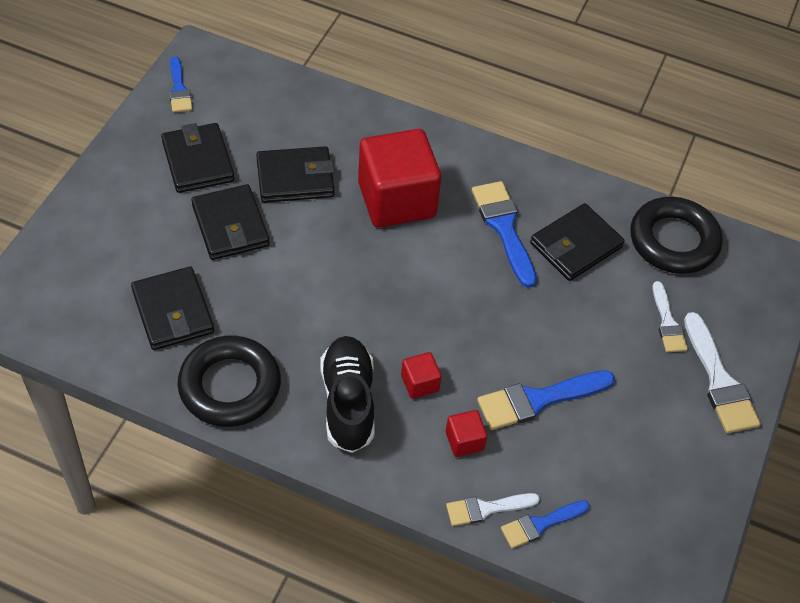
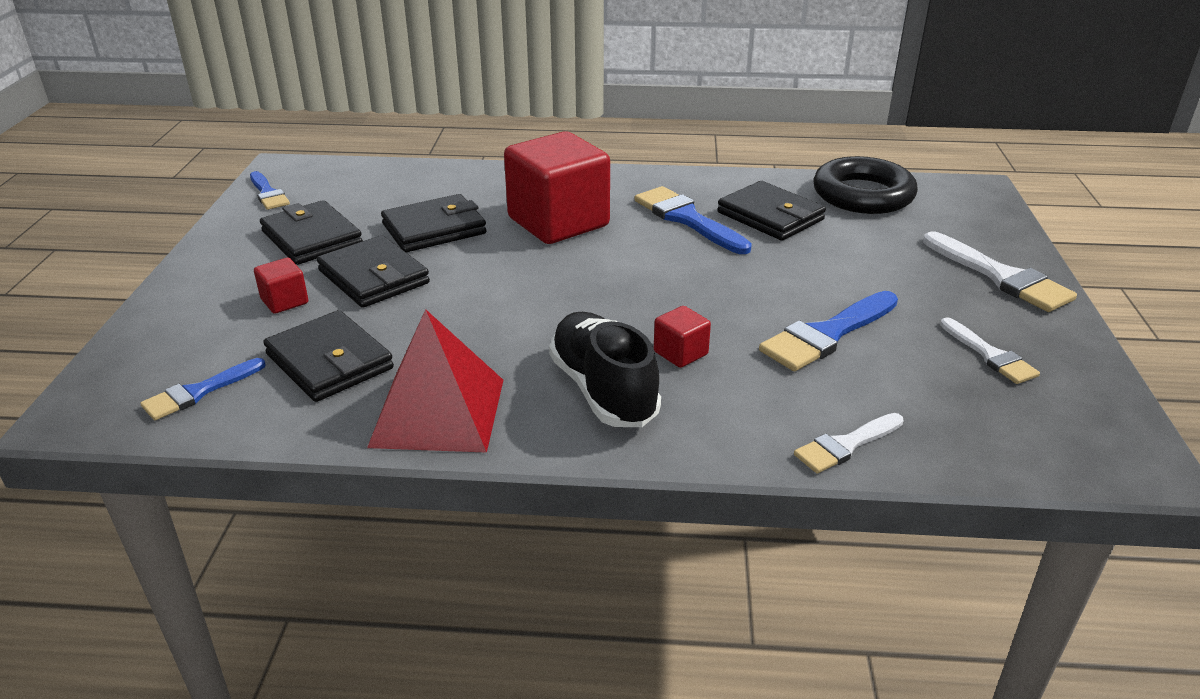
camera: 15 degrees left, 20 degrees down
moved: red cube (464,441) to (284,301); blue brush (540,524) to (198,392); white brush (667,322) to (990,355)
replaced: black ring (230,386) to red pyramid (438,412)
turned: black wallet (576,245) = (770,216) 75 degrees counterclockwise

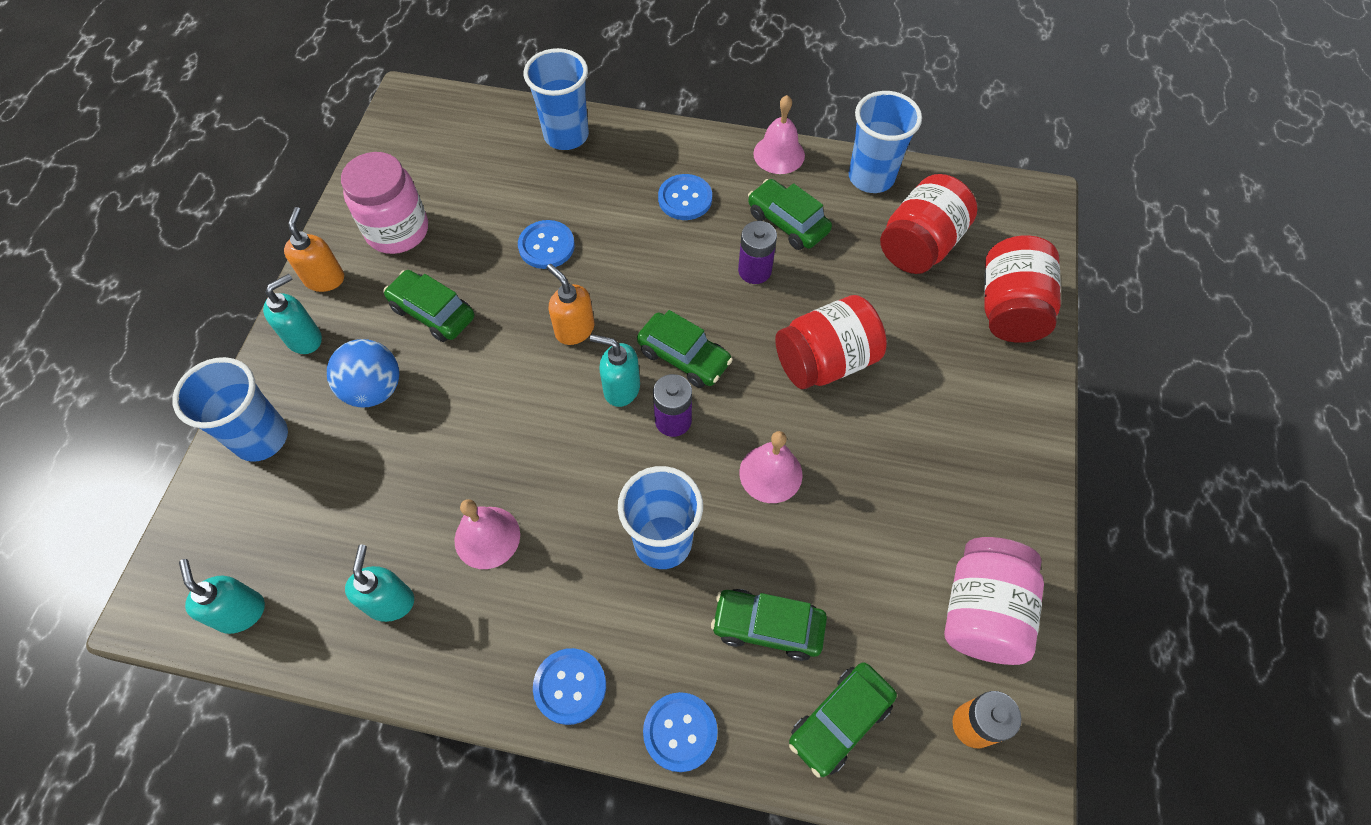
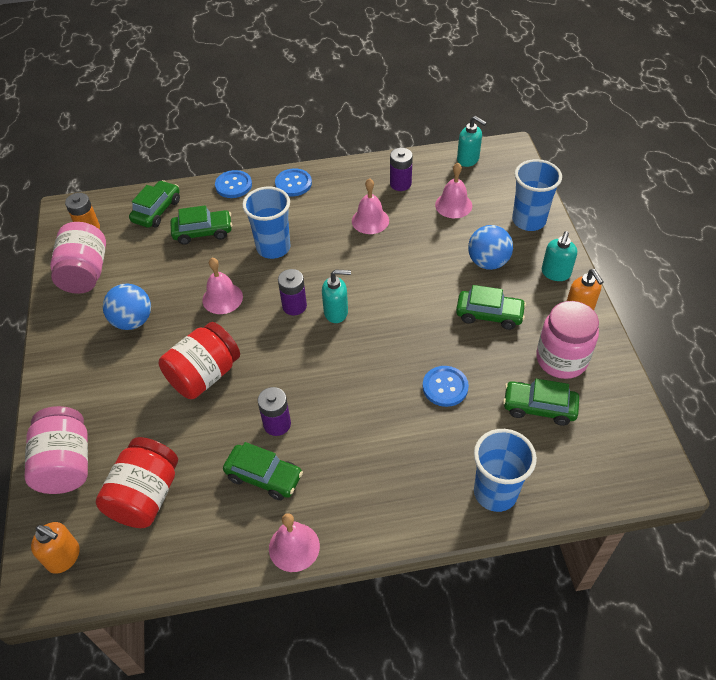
camera: 160 degrees right, 10 degrees down
removed: blue button (685,199); blue cup (871,177)
added: blue ball (133,321); pink bell (453,205)
moved: orange soap dispenser (574,329) to (64,557); green car (684,357) to (539,407)
replaced: turquoise soap dispenser (390,601) to purple battery (400,184)
recoloured: red jar (1009,308) to pink jar (66,464)

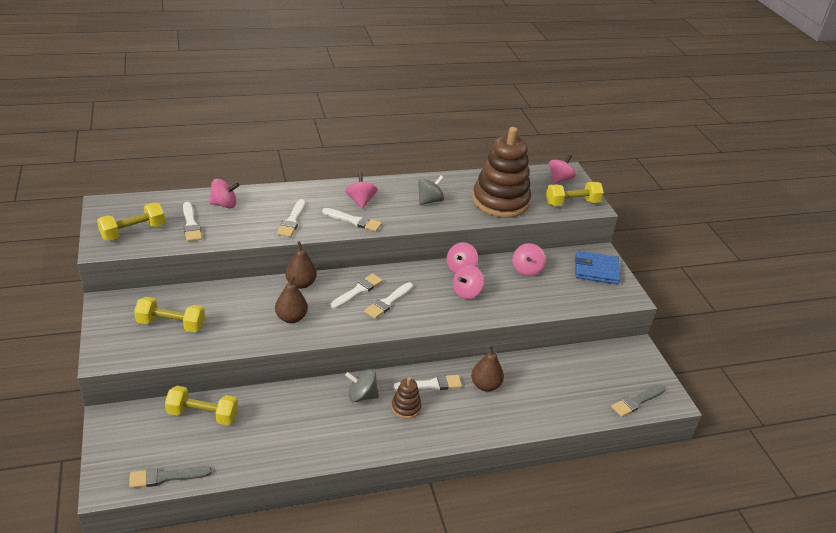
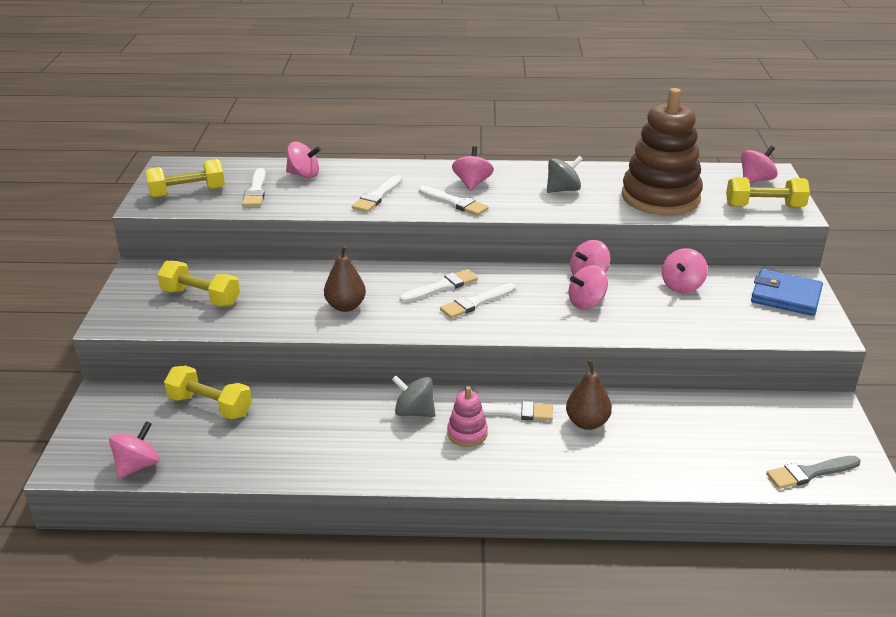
camera: 20 degrees right, 5 degrees down
removed: brown pear (301,284)
replaced: grey brush (165,477) to pink spinning top (137,466)
recoloured: brown stacking toy (406,407) to pink stacking toy (467,433)

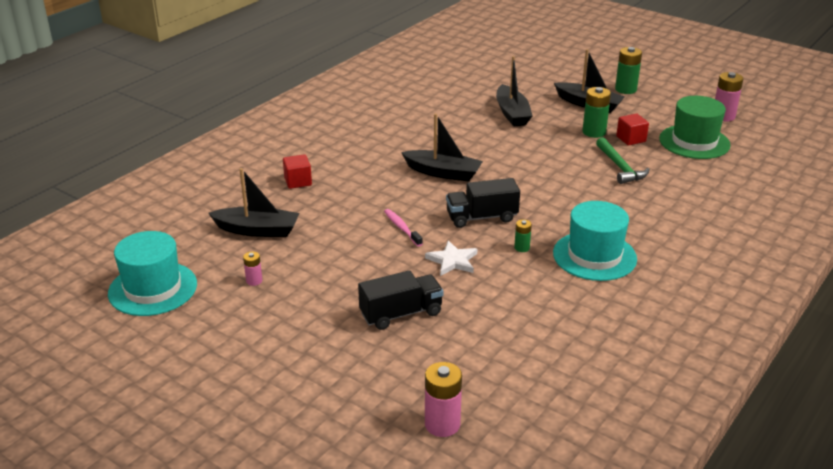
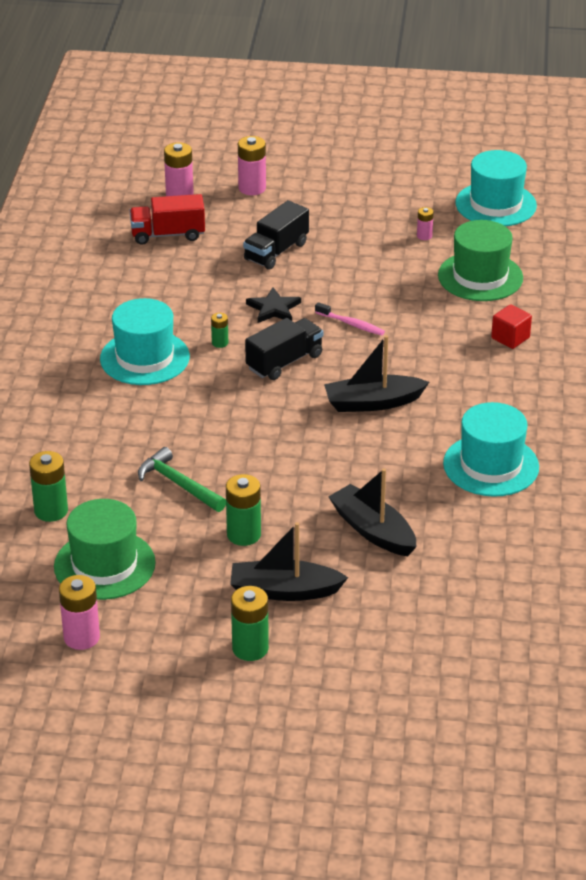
camera: 150 degrees right, 5 degrees up
removed: red cube (631,139)
added: green battery (51,511); red truck (168,234); pink battery (252,188); turquoise hat (491,465)
replaced: black boat (257,230) to green hat (480,277)
recoloured: white star (452,261) to black star (274,308)

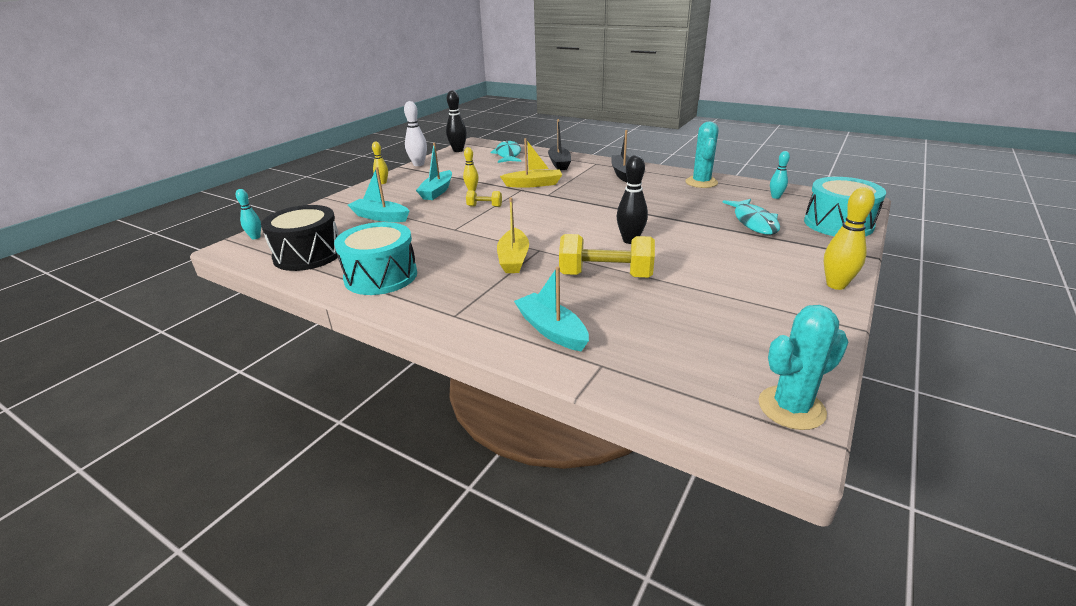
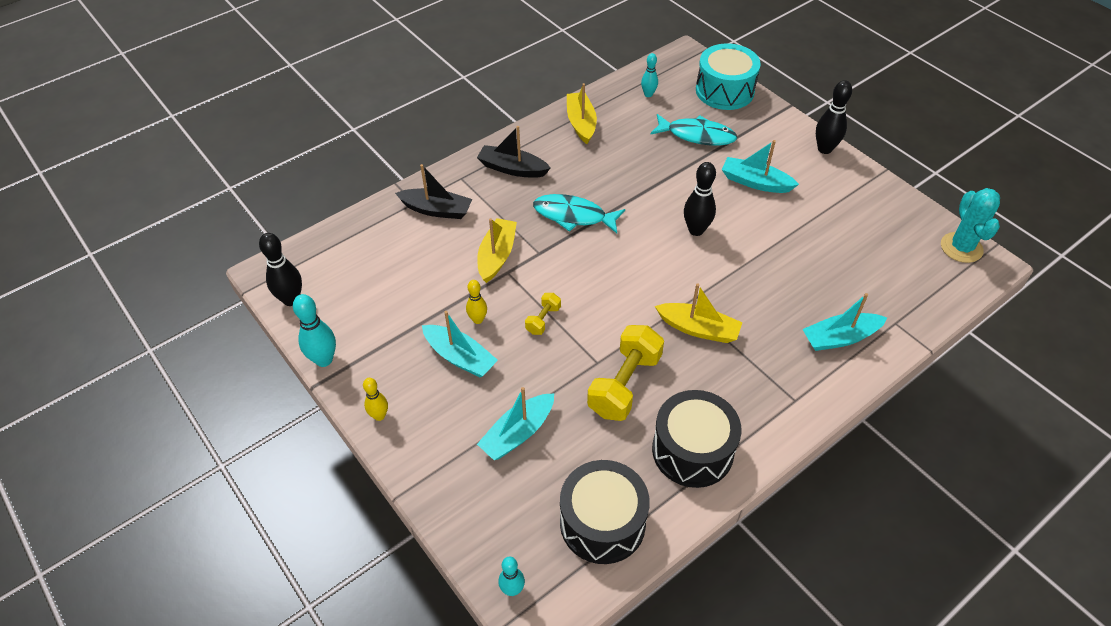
camera: 70 degrees left, 20 degrees up
added: turquoise boat (755,182)
moved: turquoise fish (508,155) to (573,216); yellow dumbbell (605,276) to (624,384)
replaced: turquoise cactus (701,182) to yellow boat (581,123)
recoloured: turquoise drum (381,276) to black drum (692,450); white bowling pin (418,164) to turquoise bowling pin (324,360); yellow bowling pin (836,285) to black bowling pin (824,149)

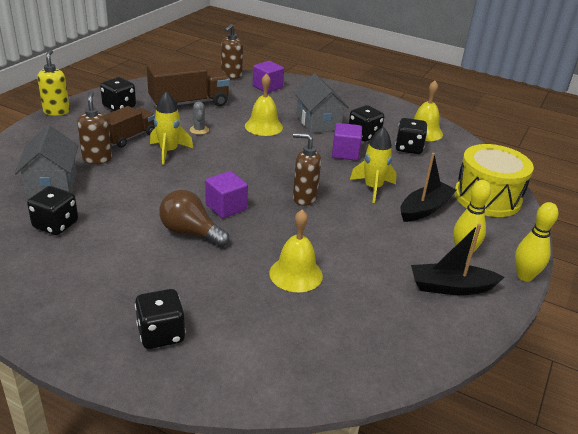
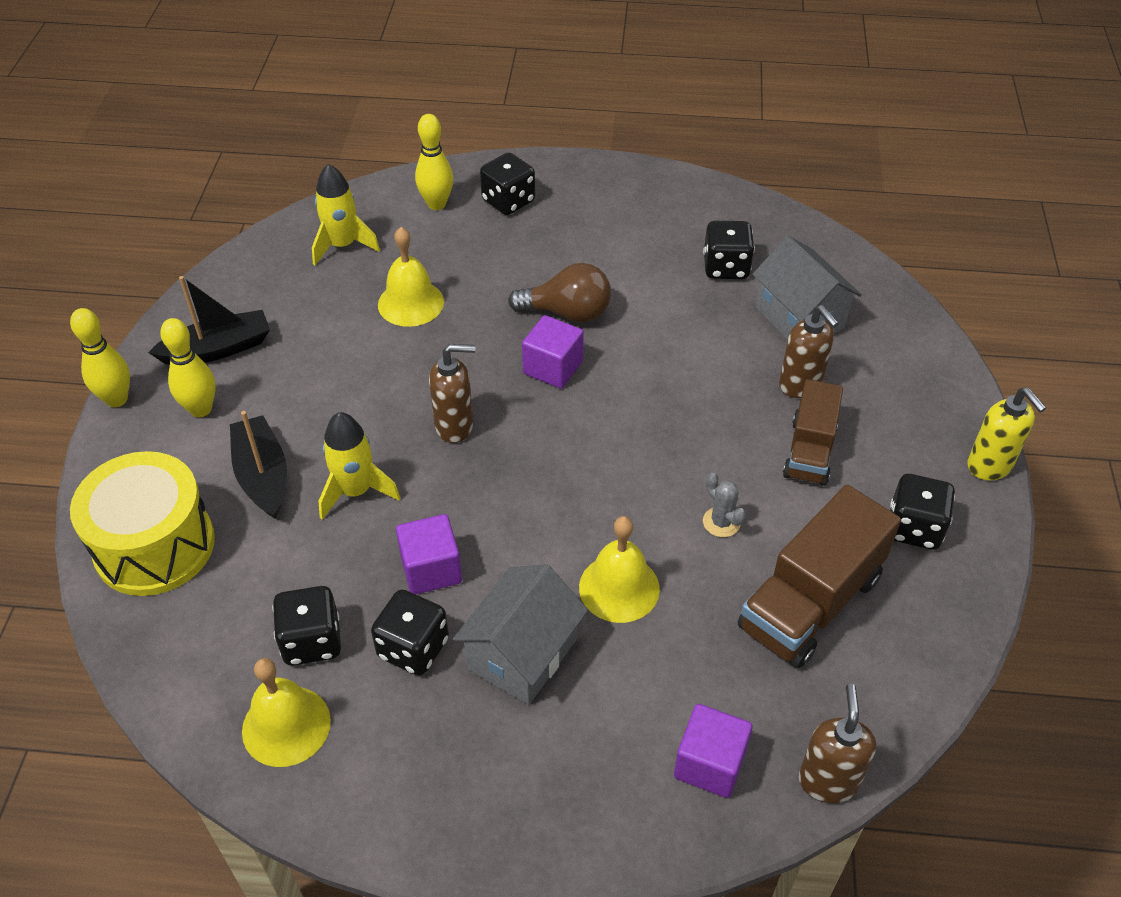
camera: 160 degrees right, 15 degrees up
added: yellow bowling pin (436,204)
moved: yellow rocket (169,151) to (343,245)
turned: grey house (318,122) = (522,654) 75 degrees clockwise; black boat (425,209) = (263,476) 135 degrees clockwise

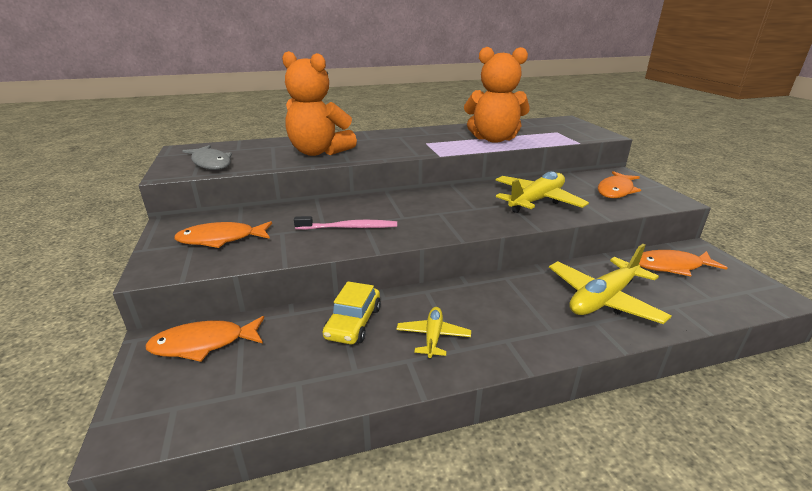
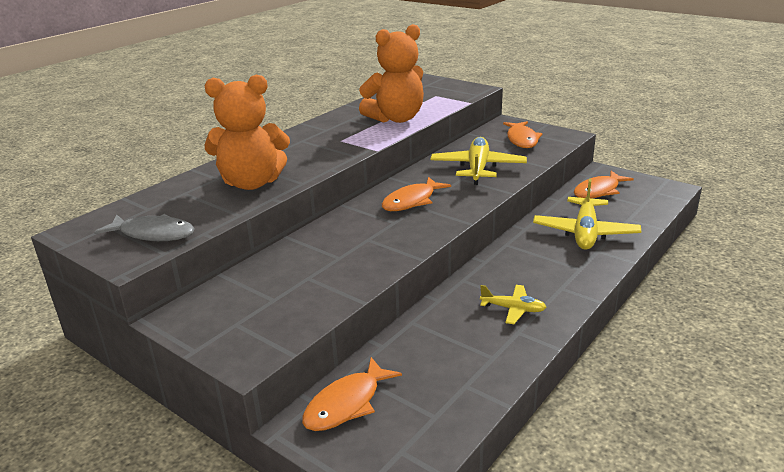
camera: 35 degrees left, 0 degrees up
removed: pink toothbrush (348,227); yellow car (353,323)
moved: orange fish (221,239) to (412,201)
turned: yellow plane (433,337) = (513,309) 135 degrees clockwise

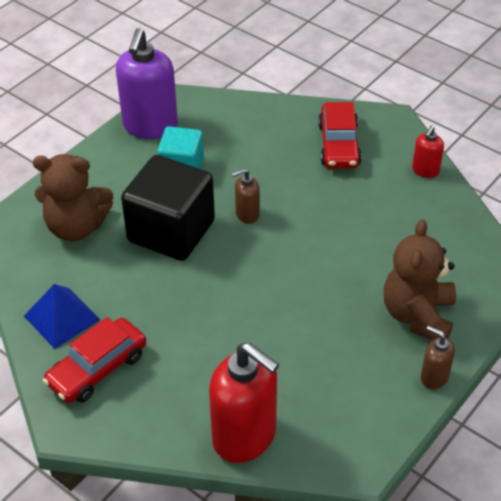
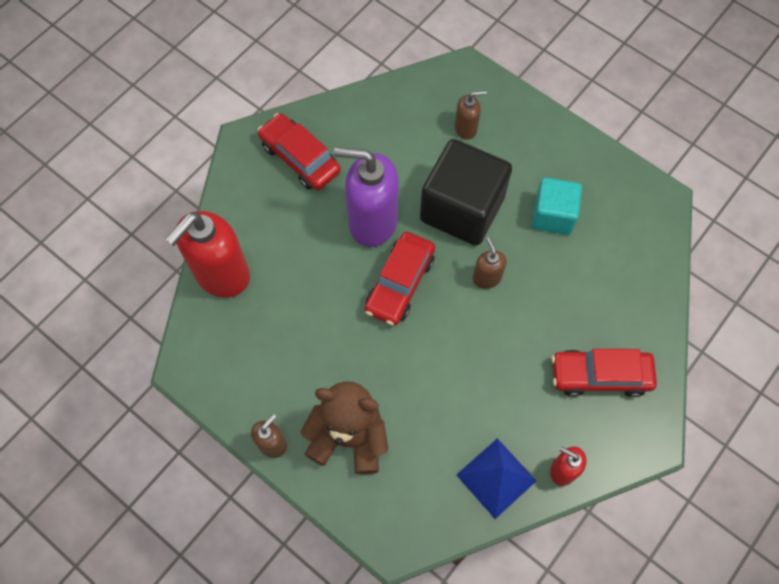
camera: 90 degrees right, 20 degrees up
added: red car (400,283)
moved: blue pyramid (62,317) to (496,478); purple soap dispenser (150,126) to (372,221)
replaced: brown teddy bear (76,227) to brown soap dispenser (466,128)

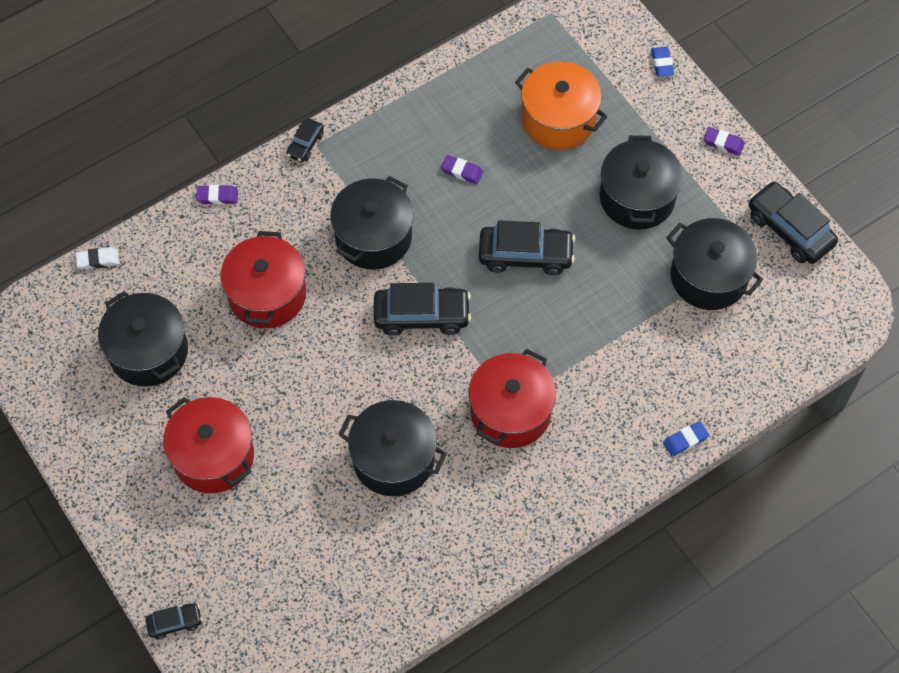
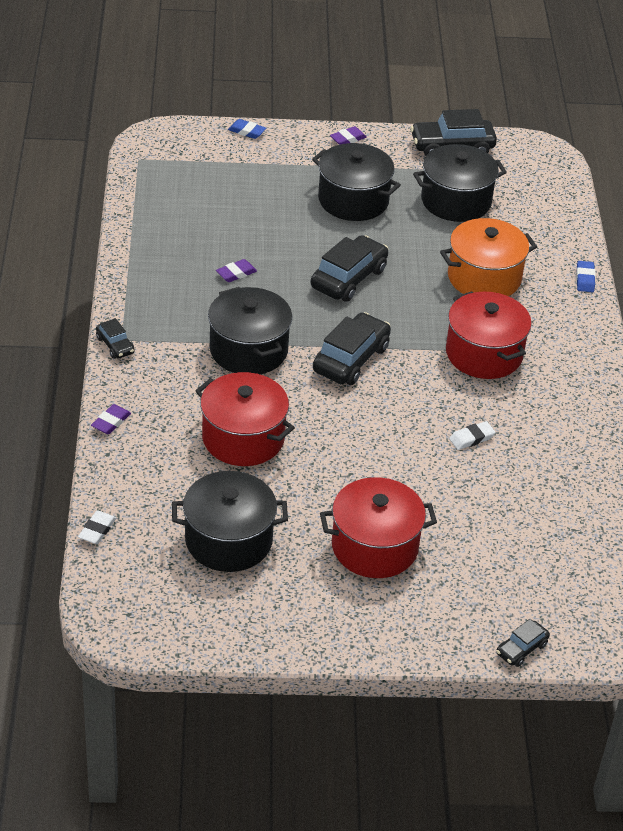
camera: 60 degrees left, 20 degrees down
moved: orange pot (558,120) to (484,278)
replaced: black pot (393,459) to white eraser (471,438)
turned: black car (175,623) = (521,649) 150 degrees counterclockwise

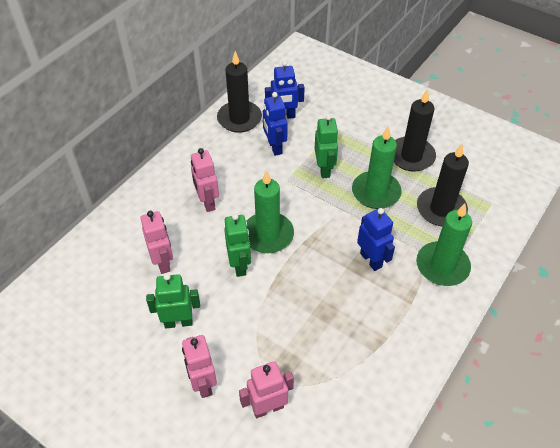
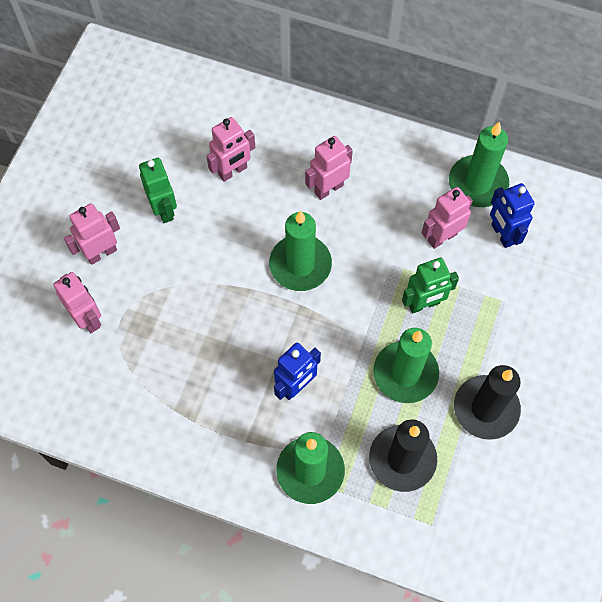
camera: 75 degrees right, 15 degrees up
removed: green robot (240,265)
recoloured: black candle (239,119) to green candle (477,183); blue robot (274,147) to pink robot (442,237)

